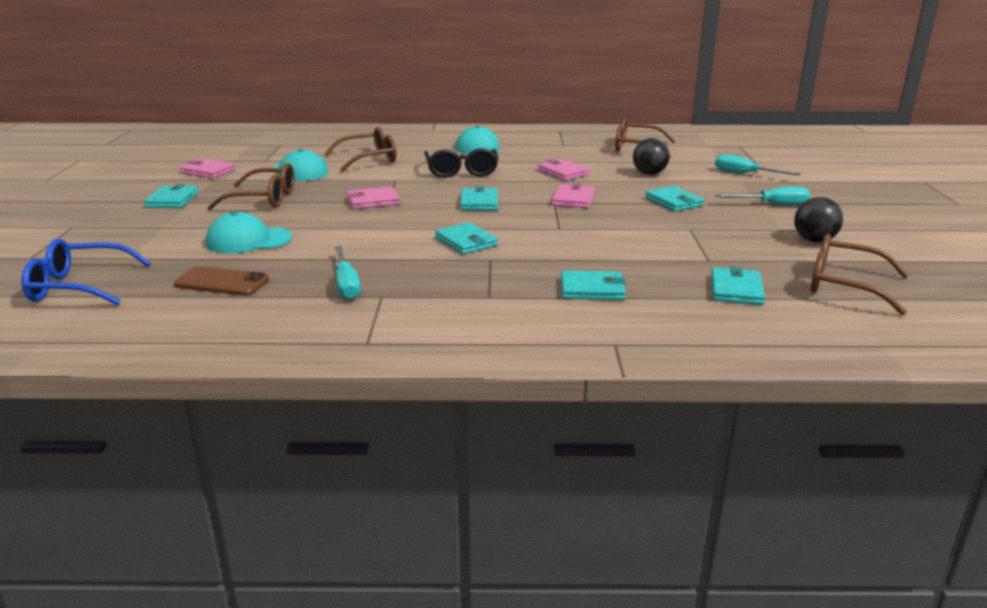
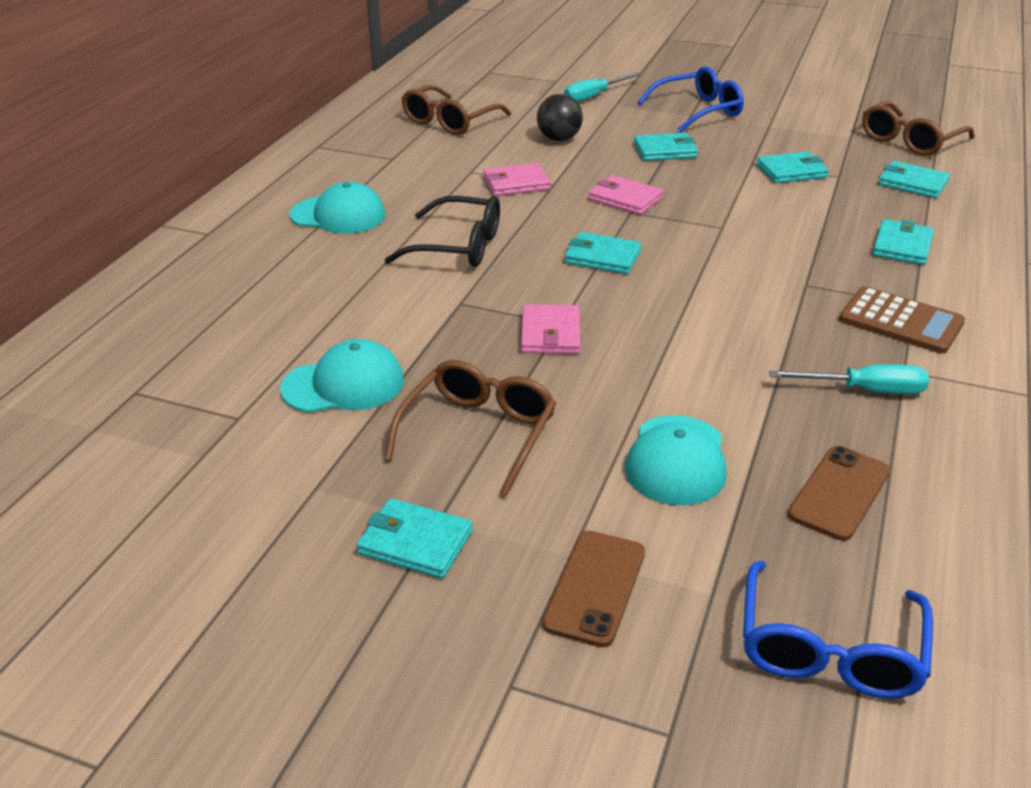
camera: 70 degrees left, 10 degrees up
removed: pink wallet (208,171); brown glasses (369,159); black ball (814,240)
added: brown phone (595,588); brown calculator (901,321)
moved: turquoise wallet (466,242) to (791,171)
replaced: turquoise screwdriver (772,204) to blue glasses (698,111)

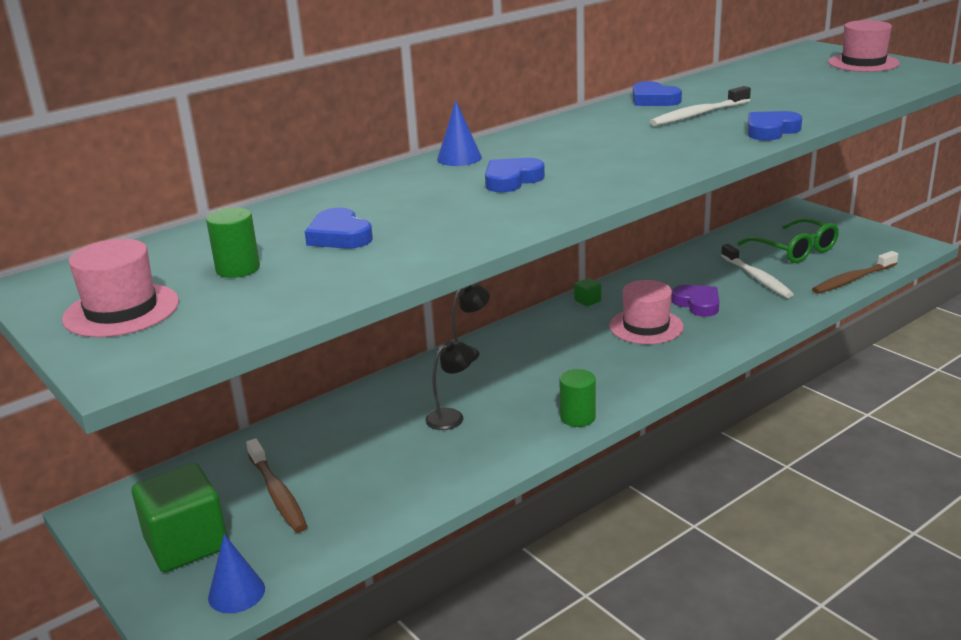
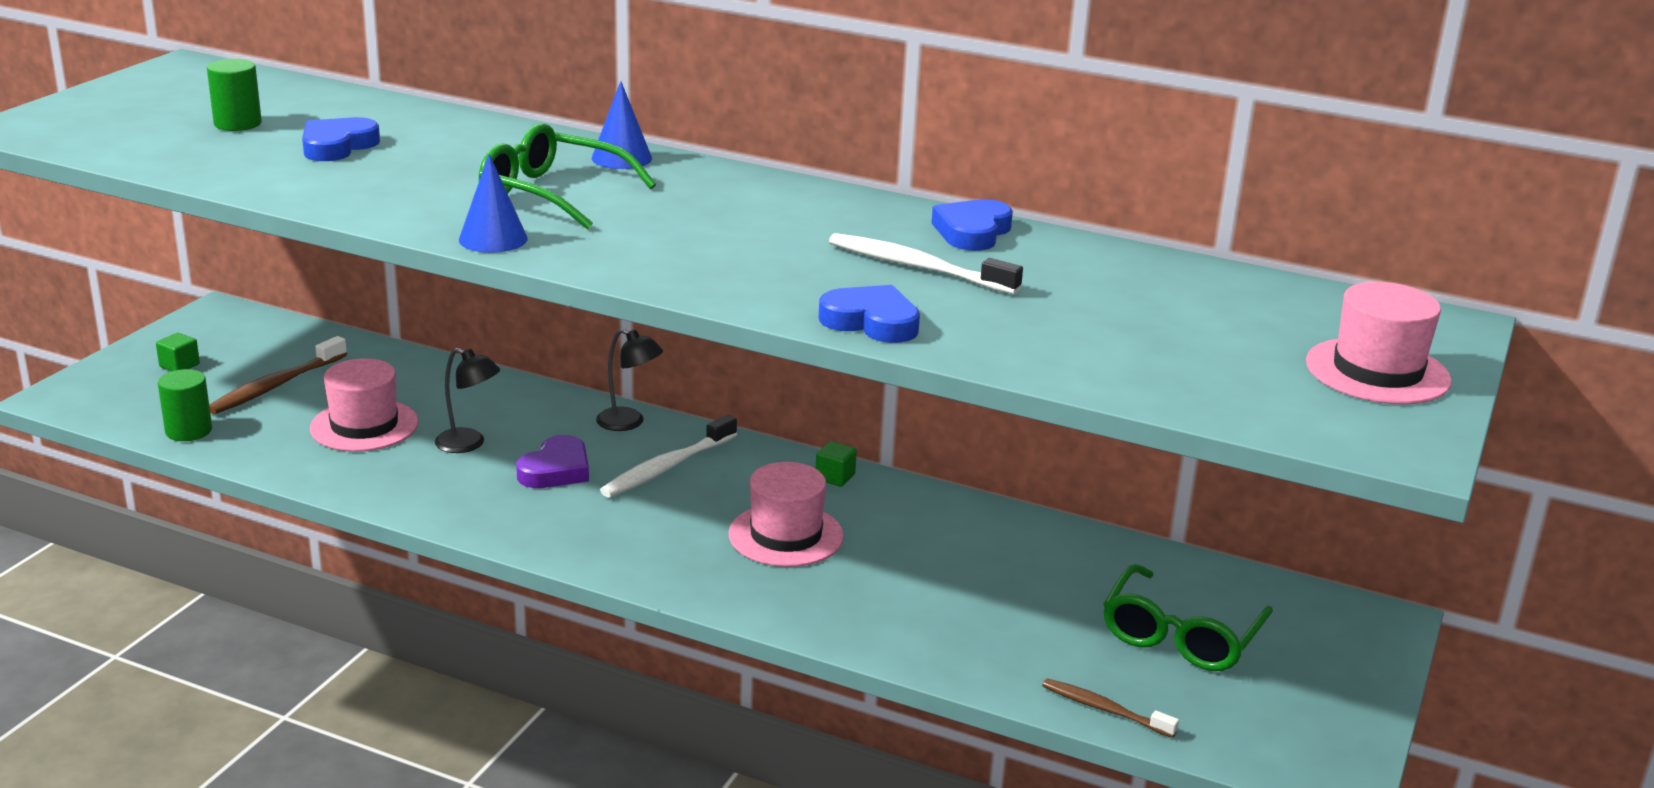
camera: 60 degrees right, 0 degrees up
moved: pink hat (121,310) to (364,426); blue cone (236,593) to (493,239); green cylinder (577,417) to (188,431); purple heart (697,304) to (556,470); white toothbrush (757,278) to (667,467)
replaced: blue heart (511,180) to green glasses (553,194)
resized: green cube (186,544) = (179,366) x0.41; brown toothbrush (853,280) = (1104,709) x0.66

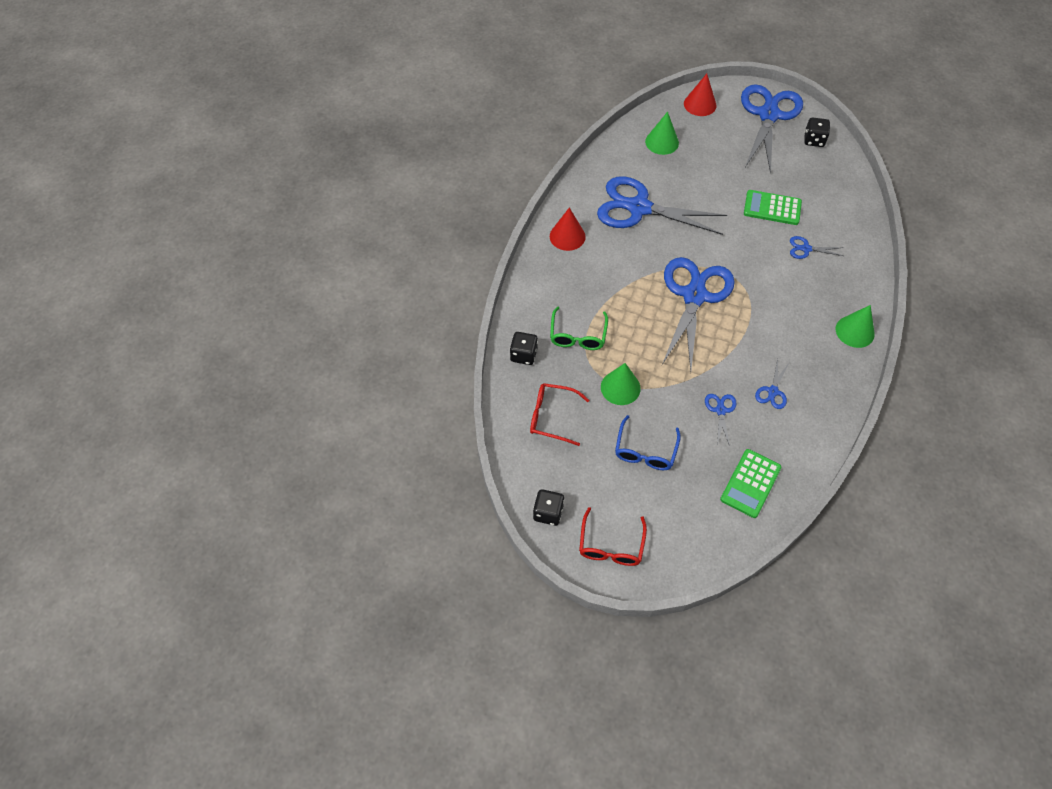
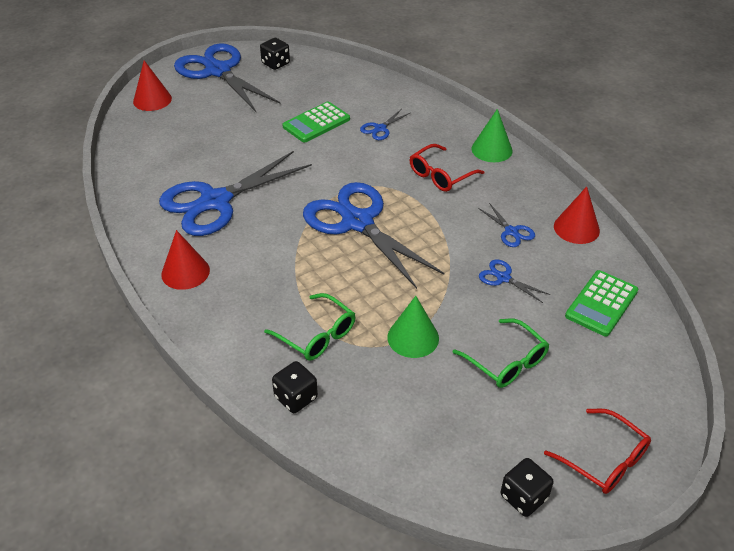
camera: 55 degrees left, 15 degrees down
removed: green cone (662,142)
added: red cone (576,228)
moved: red glasses (552,417) to (440,175)
recoloured: blue glasses (645,451) to green glasses (506,362)
turned: green calculator (750,483) = (601,303) 60 degrees clockwise

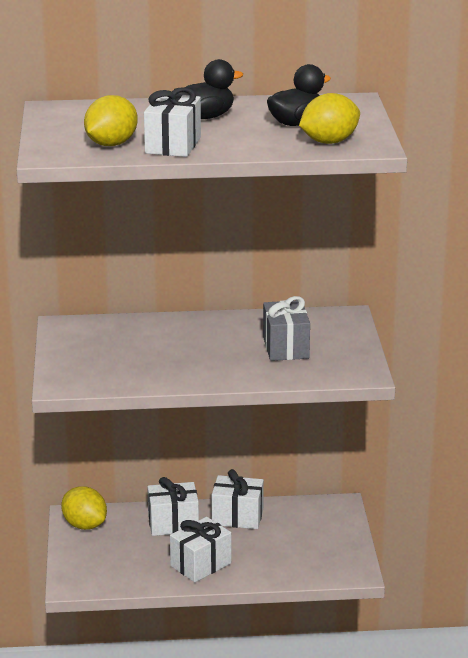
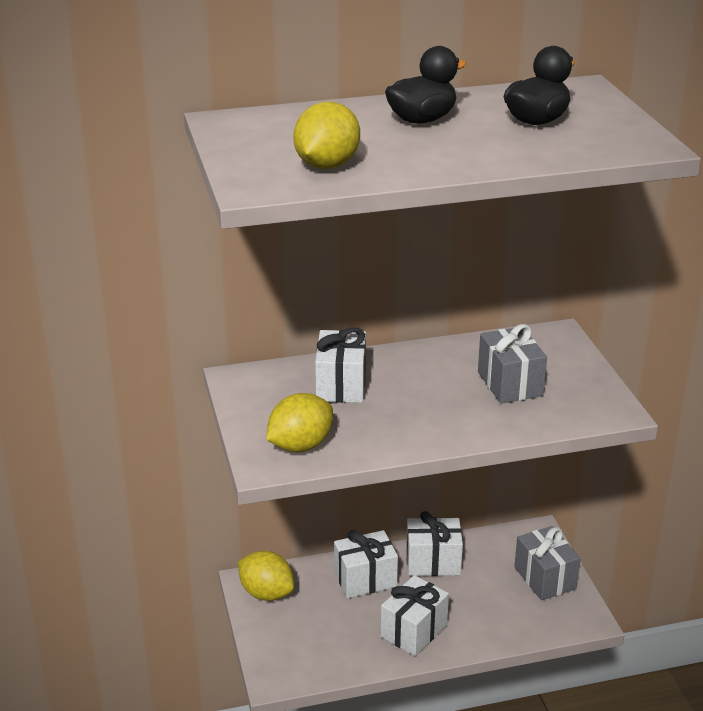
camera: 10 degrees left, 5 degrees up
added: grey gift (545,578)
moved: white gift (173,145) to (341,385); yellow lemon (329,142) to (300,445)

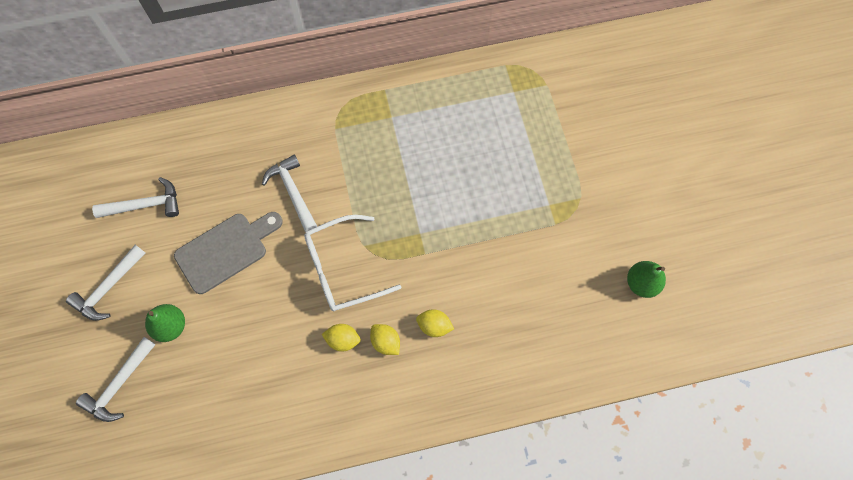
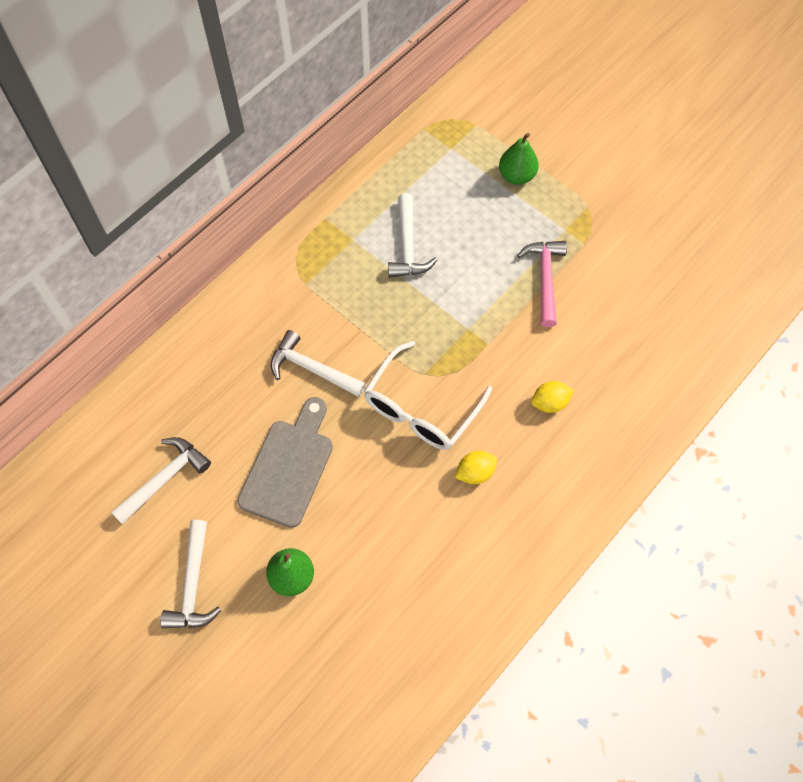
camera: 35 degrees left, 5 degrees down
removed: yellow lemon (385,342)
added: pink hammer (545,279)
moved: white hammer (119,384) to (408,245); green pear (641,283) to (516,176)

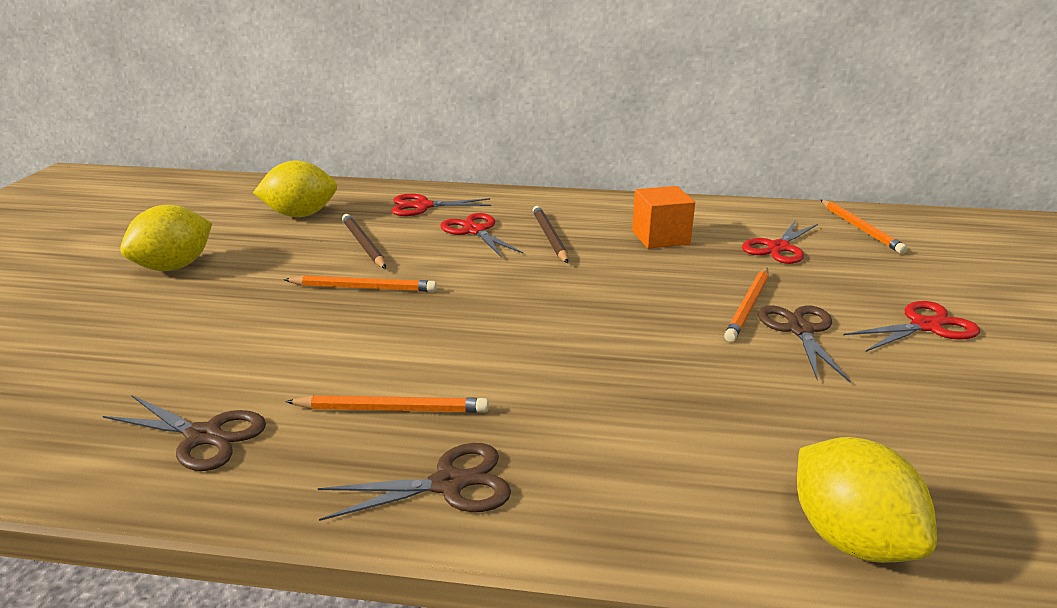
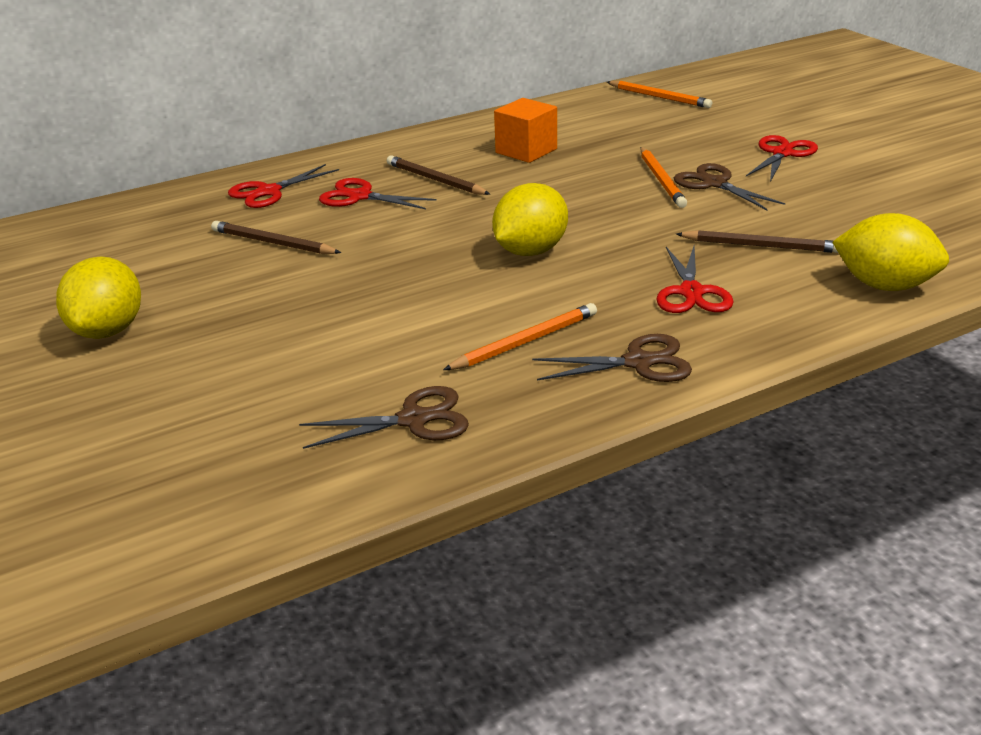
camera: 35 degrees left, 5 degrees up
removed: orange pencil (363,288)
added: brown pencil (760,246)
moved: yellow lemon (300,215) to (530,251); red scissors (778,248) to (691,292)
turned: brown scissors (448,484) = (638,362) 45 degrees clockwise

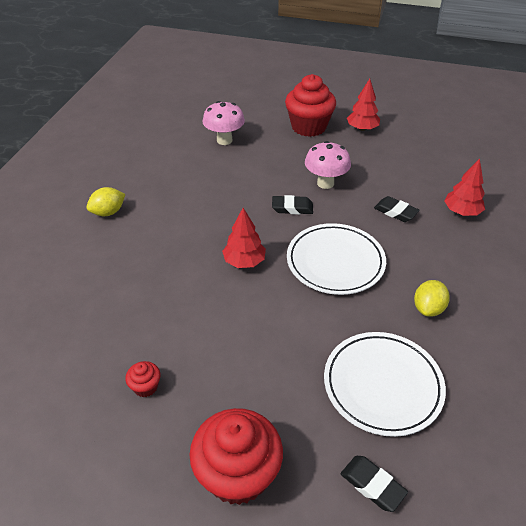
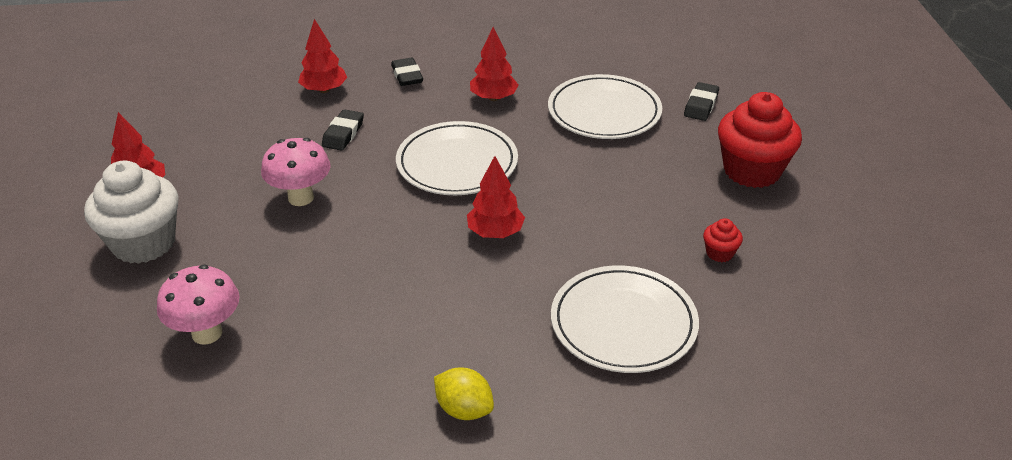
camera: 110 degrees left, 5 degrees down
added: white plate (623,323)
moved: black eraser (292,208) to (407,76)
replaced: yellow lemon (428,308) to red tree (493,98)
recoloured: red cupcake (308,127) to white cupcake (144,243)

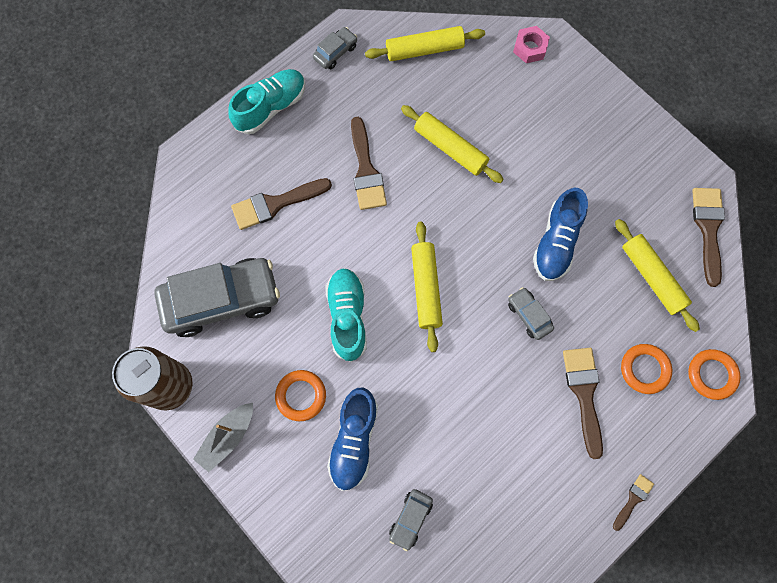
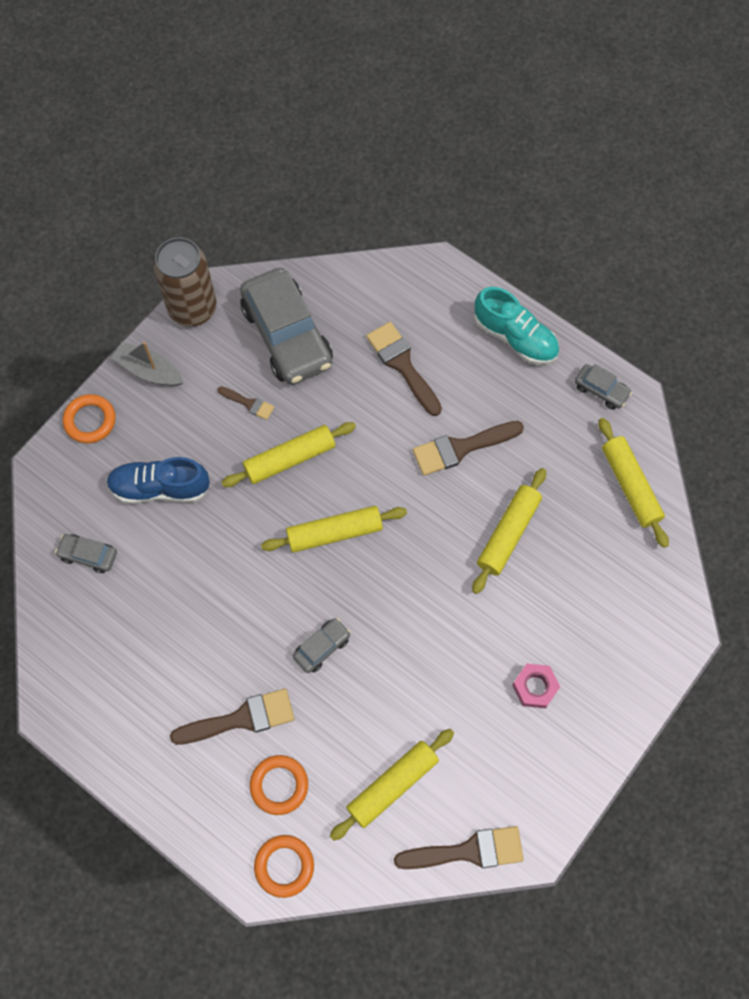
camera: 80 degrees right, 5 degrees down
removed: blue shoe (556,242)
moved: orange ring (301,396) to (90,420); pink nut (530,48) to (535,687); brown brush (633,499) to (248,403)
replaced: turquoise shoe (347,316) to yellow rolling pin (289,458)

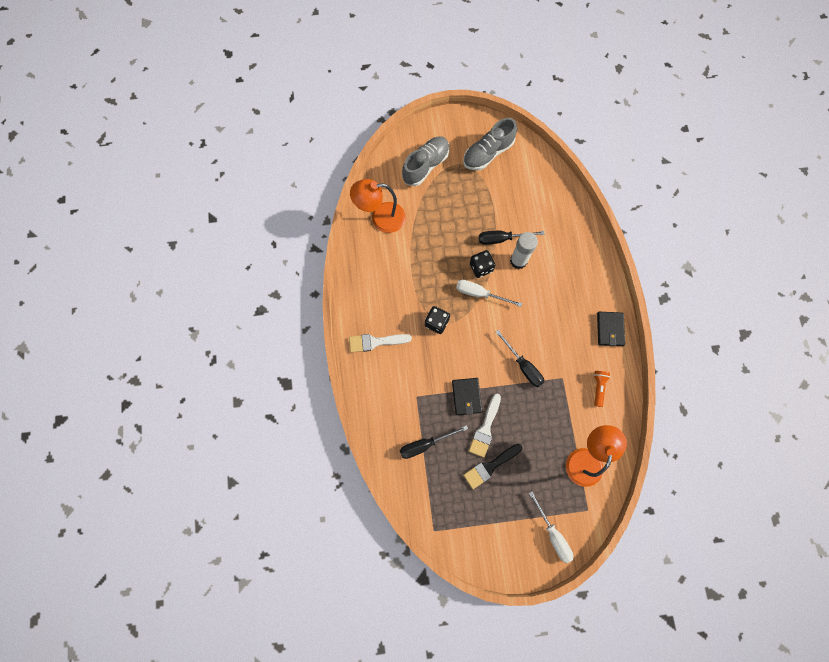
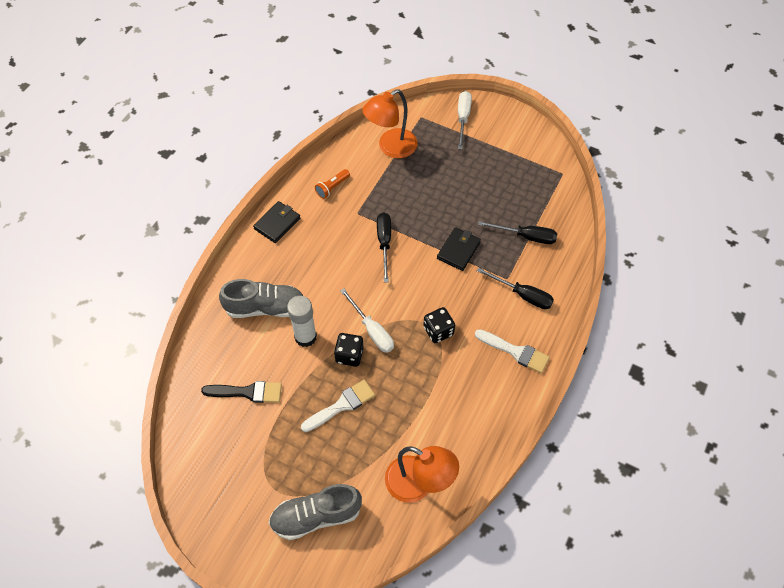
camera: 145 degrees left, 15 degrees down
moved: grey shoe (488,153) to (265,307); black brush (490,466) to (247,392); white brush (485,428) to (341,405); black screwdriver (502,239) to (522,295)

